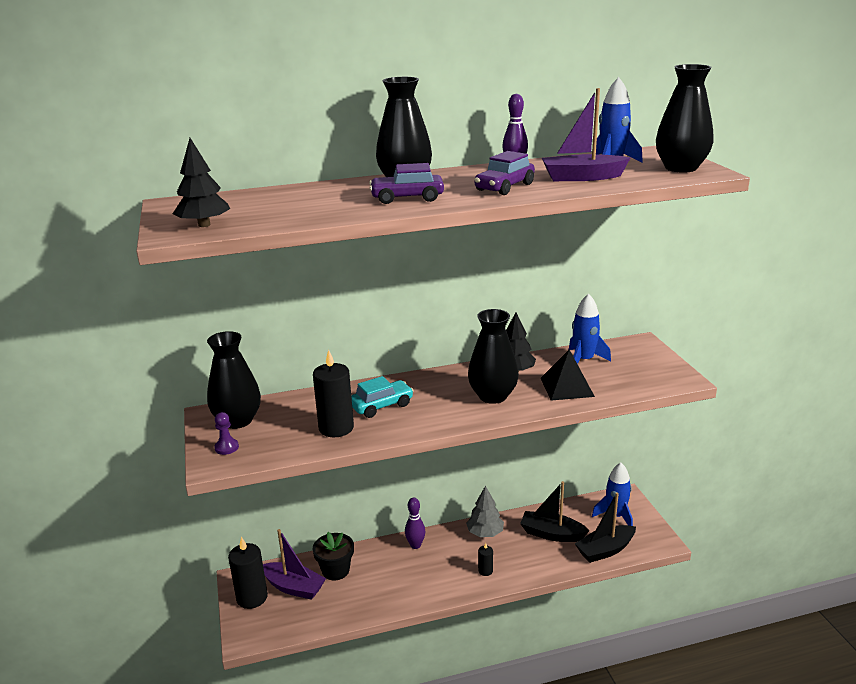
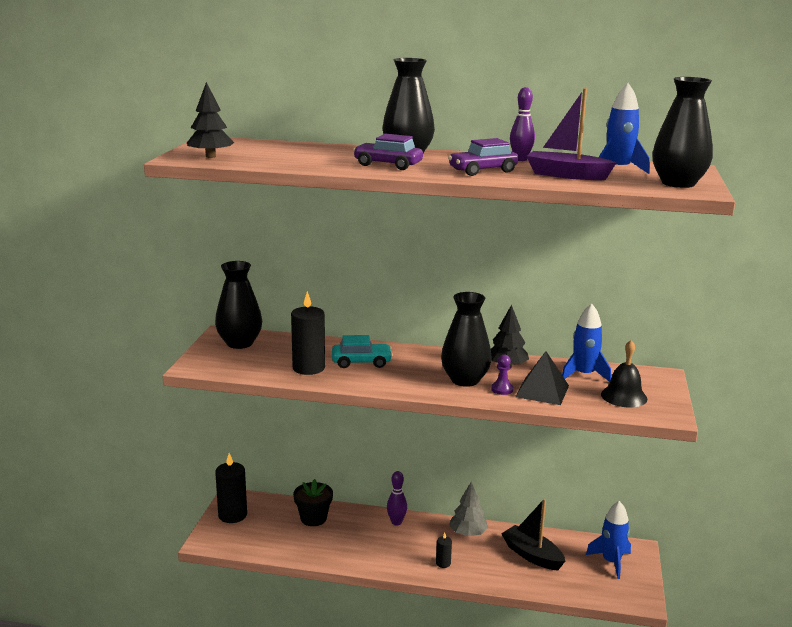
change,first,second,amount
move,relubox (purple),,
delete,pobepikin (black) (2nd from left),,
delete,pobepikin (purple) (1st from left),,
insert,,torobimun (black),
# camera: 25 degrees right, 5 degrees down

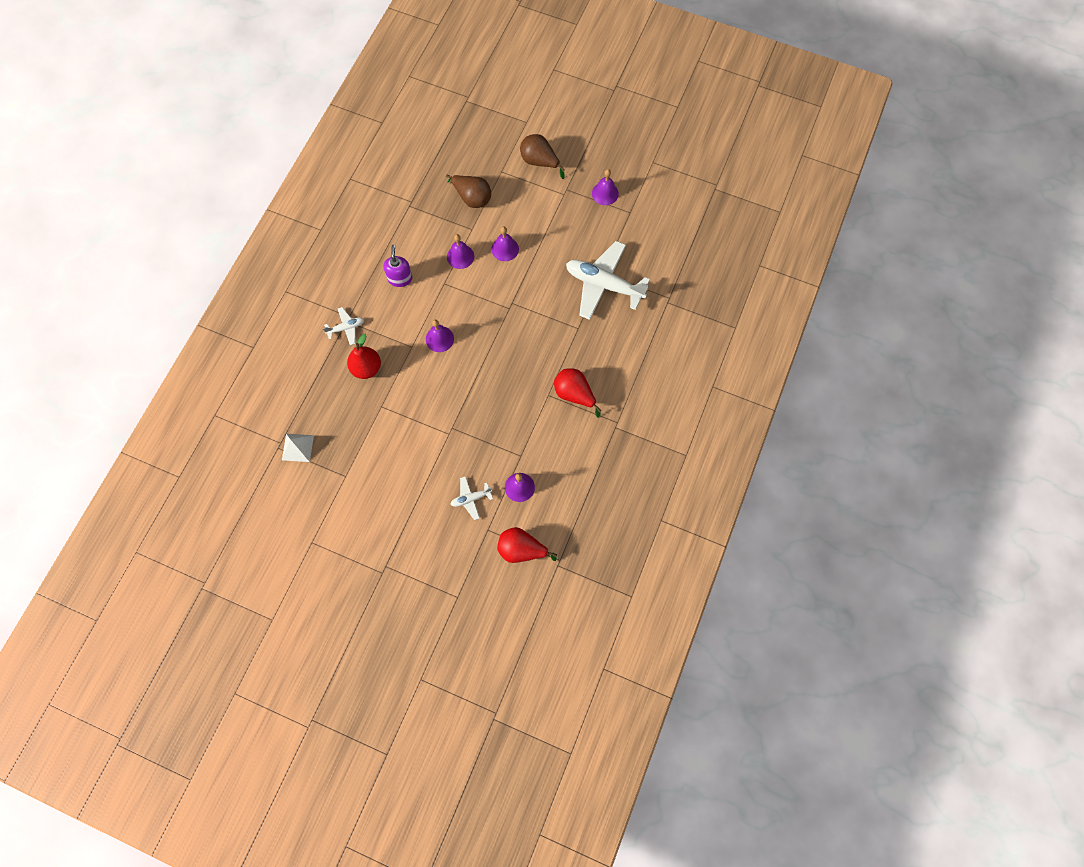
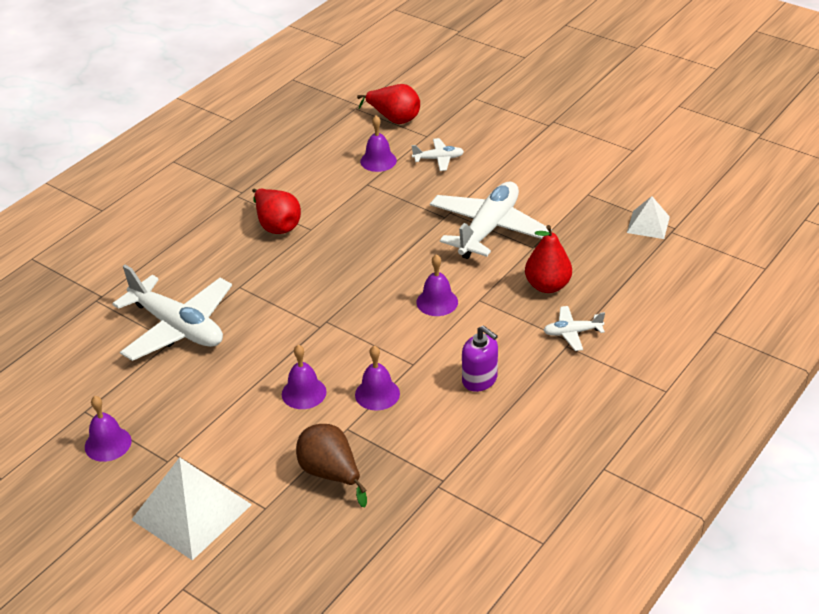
change,first,second,amount
replace,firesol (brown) (2nd from left),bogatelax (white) (1st from left),
rotate,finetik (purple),,60 degrees counterclockwise
insert,,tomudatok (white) (3rd from left),
# camera: 165 degrees left, 30 degrees down

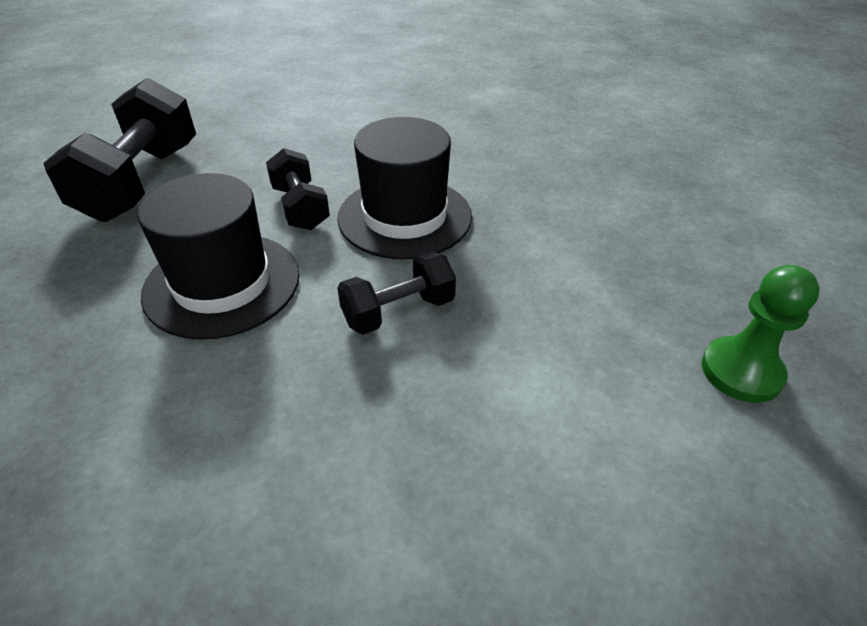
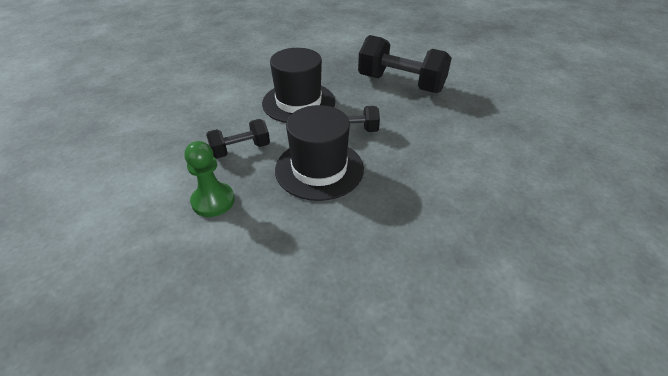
change,first,second,amount
rotate,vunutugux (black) (3rd from left in the first image),vunutugux (black) (1st from left),75 degrees clockwise
move,relubox (green),,
# camera: 110 degrees right, 0 degrees up

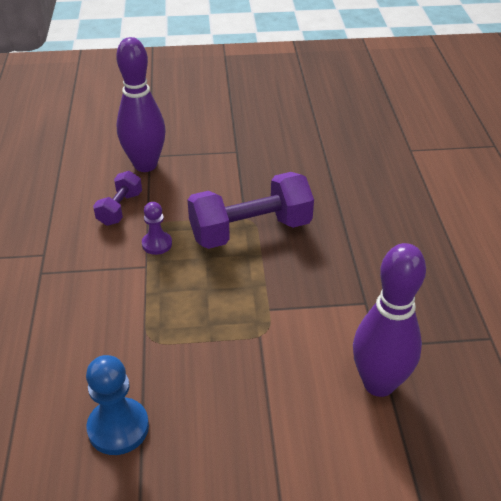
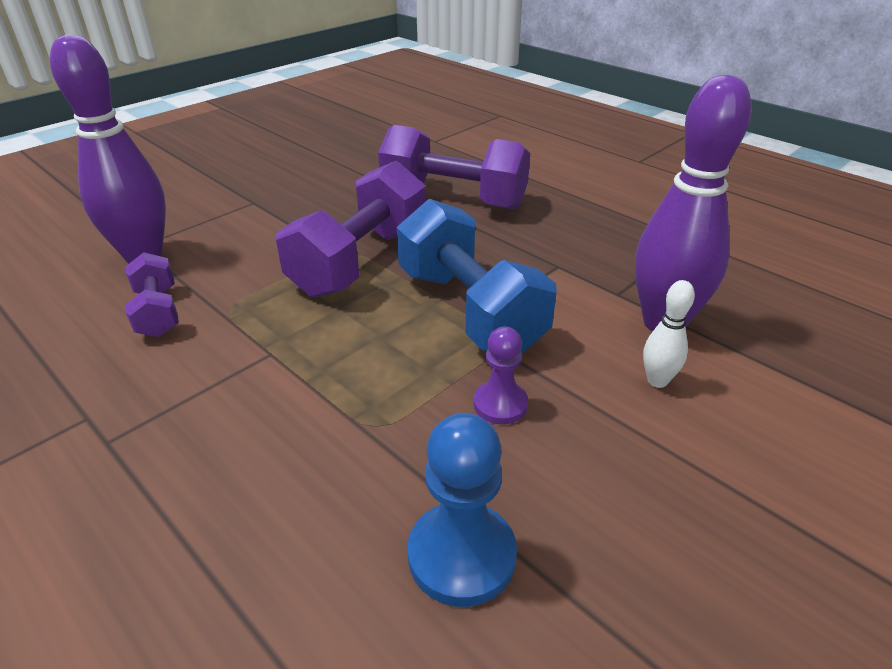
change,first,second,amount
move,relubox (purple),,
insert,,vunutugux (purple) (3rd from left),
insert,,vunutugux (blue),
insert,,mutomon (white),
# camera: 40 degrees left, 5 degrees down

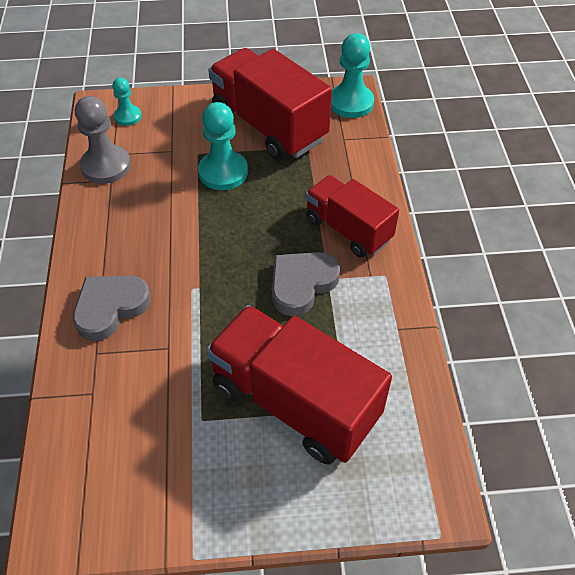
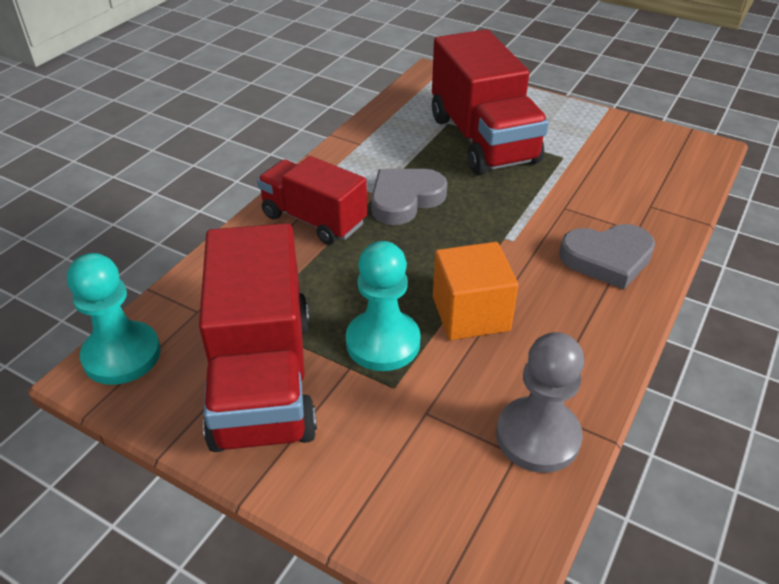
change,first,second,amount
delete,relubox (turquoise) (1st from left),,
rotate,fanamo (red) (3rd from left in the first image),fanamo (red) (2nd from left),135 degrees clockwise
rotate,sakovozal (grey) (2nd from left in the first image),sakovozal (grey) (1st from left),150 degrees clockwise
insert,,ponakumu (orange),
# camera: 145 degrees left, 10 degrees down

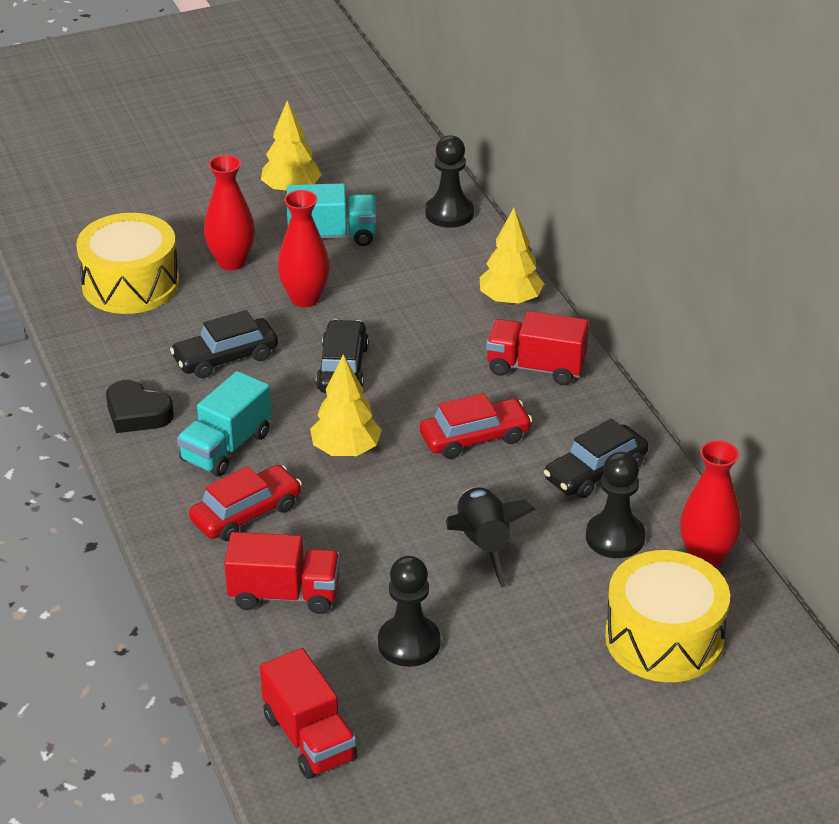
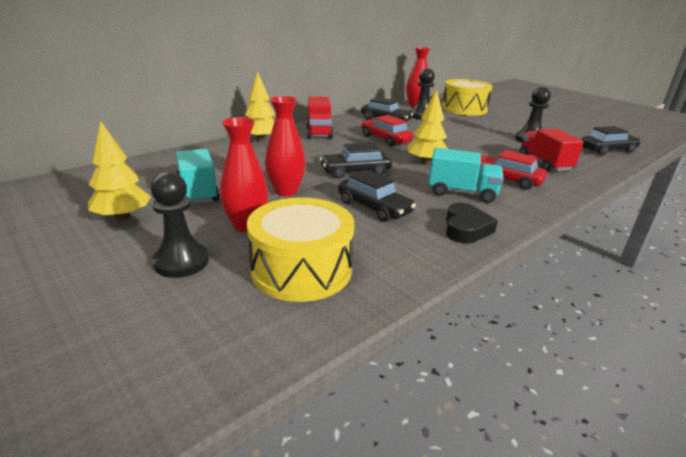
change,first,second,amount
move,relubox (black) (2nd from left in the first image),relubox (black) (1st from left),
delete,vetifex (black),,
replace,fanamo (red) (2nd from left),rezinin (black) (4th from left),
# camera: 110 degrees left, 10 degrees down

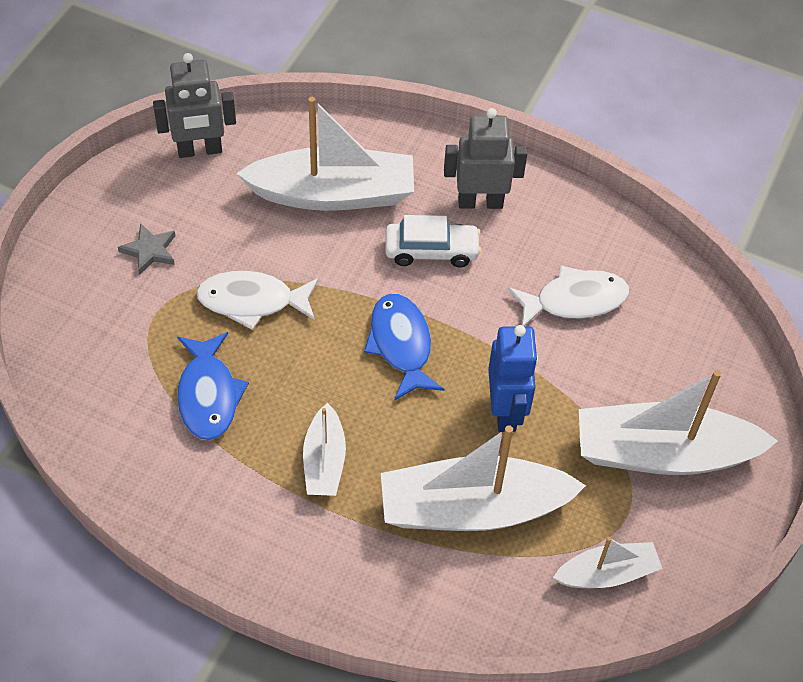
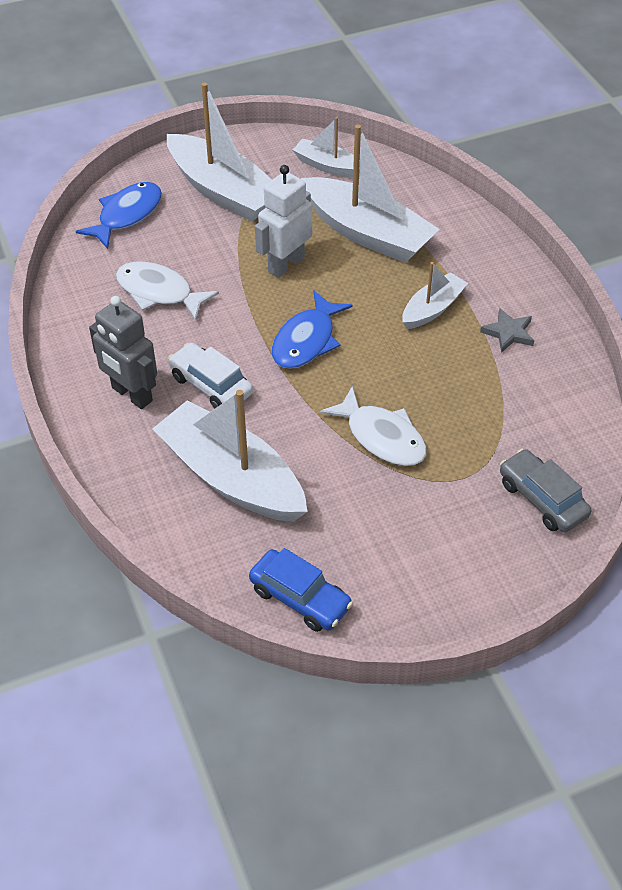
change,first,second,amount
replace,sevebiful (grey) (1st from left),rezinin (blue),
move,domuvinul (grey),,
recolor,sevebiful (blue),sevebiful (white),
move,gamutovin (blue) (1st from left),,
insert,,rezinin (grey),
# camera: 135 degrees left, 5 degrees down

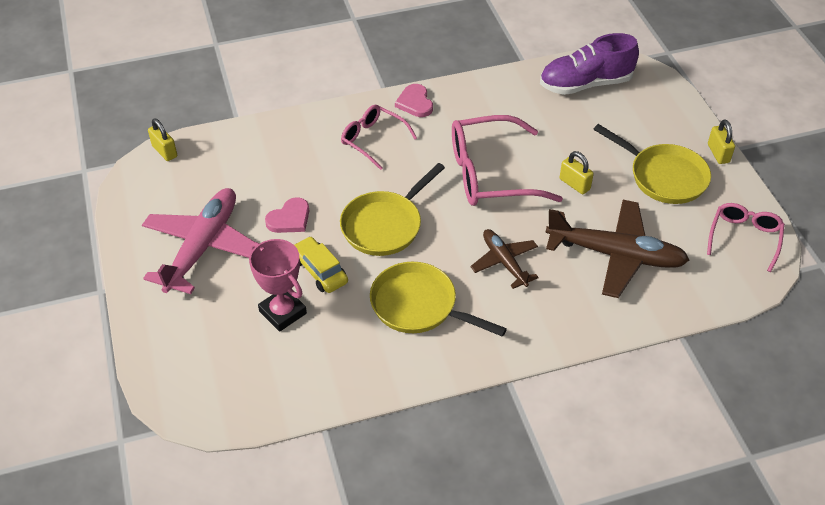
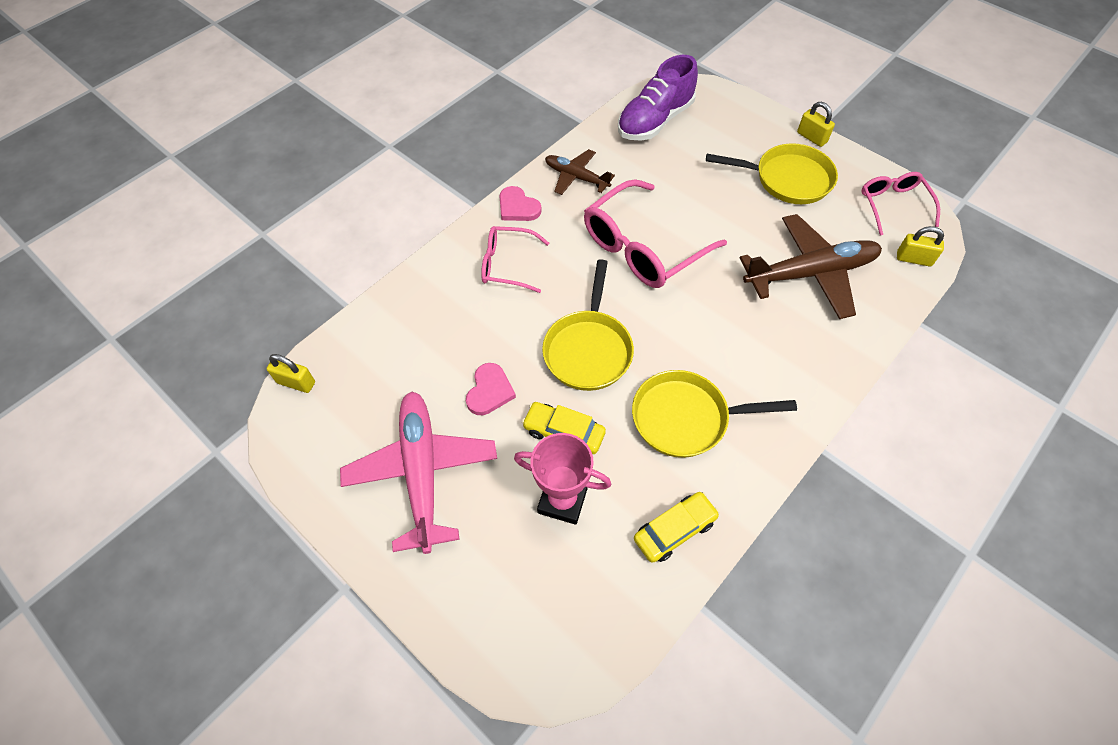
change,first,second,amount
move,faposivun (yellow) (2nd from left in the first image),faposivun (yellow) (3rd from left),
move,tomudatok (brown) (1st from left),,
insert,,rezinin (yellow) (2nd from left),
# camera: 30 degrees left, 10 degrees up

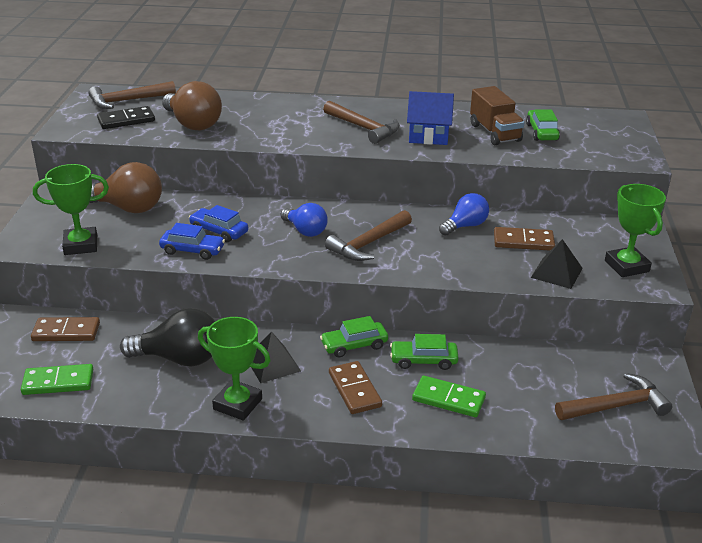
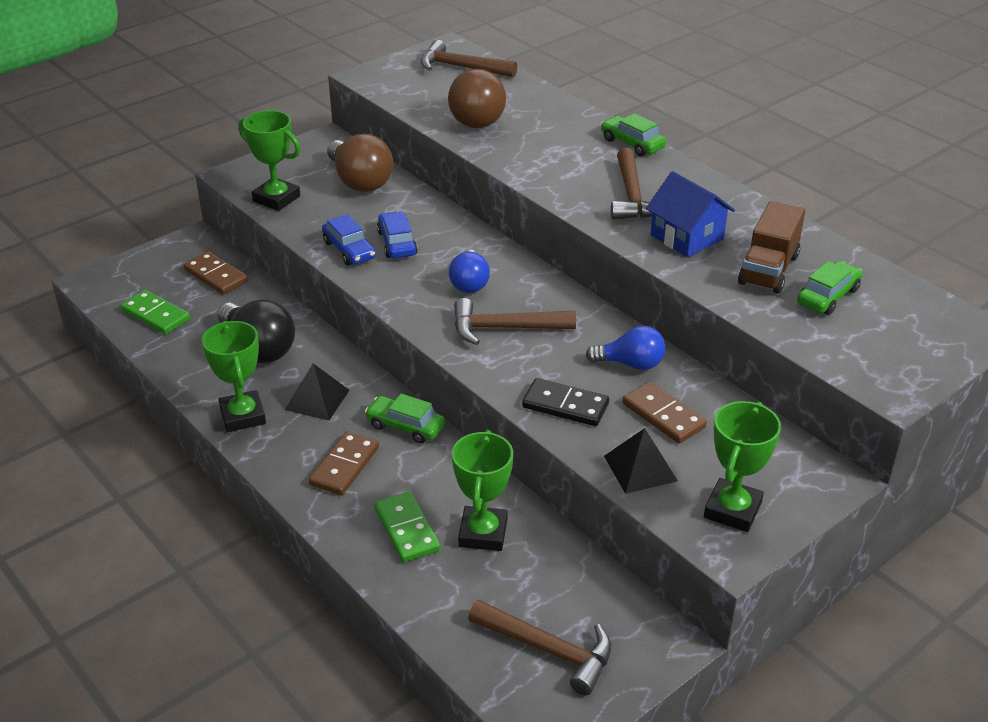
change,first,second,amount
move,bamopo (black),,
move,rezinin (green) (2nd from left),,
insert,,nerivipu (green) (3rd from left),
# camera: 45 degrees right, 5 degrees up

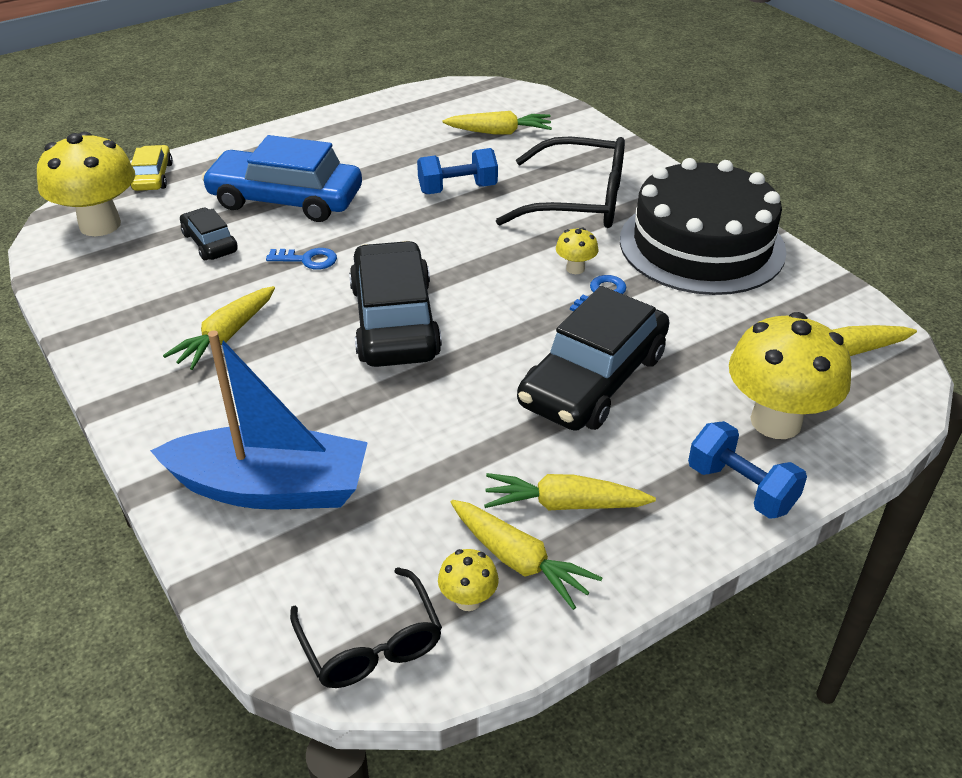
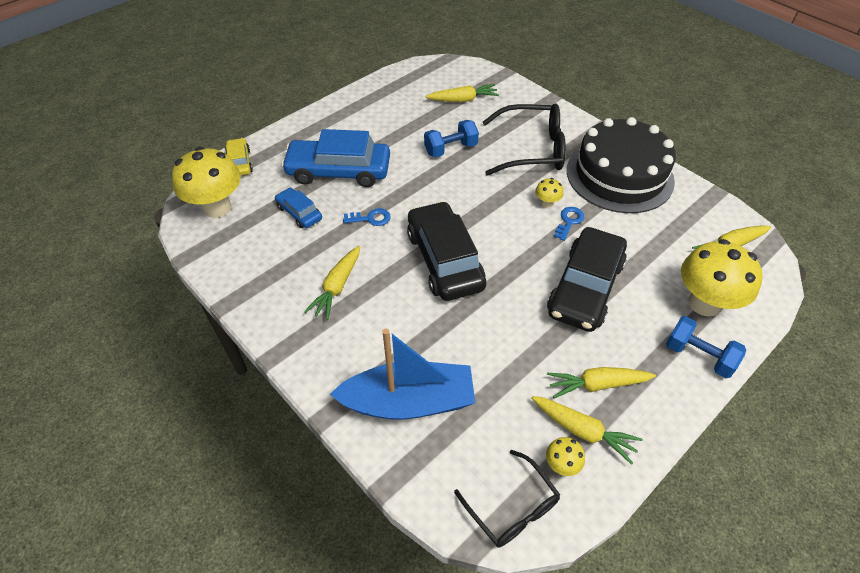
change,first,second,amount
recolor,rezinin (black) (1st from left),rezinin (blue) (1st from left),
# camera: 10 degrees left, 10 degrees up

